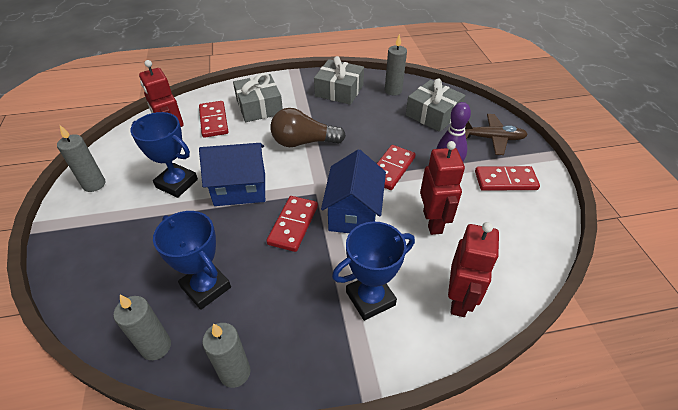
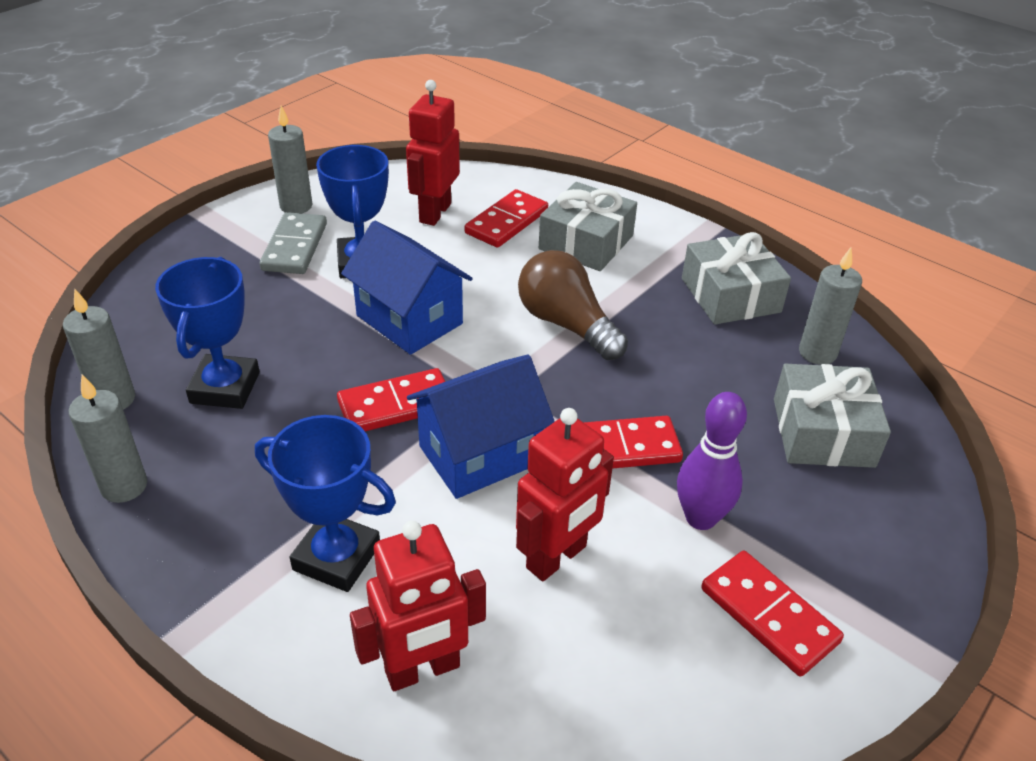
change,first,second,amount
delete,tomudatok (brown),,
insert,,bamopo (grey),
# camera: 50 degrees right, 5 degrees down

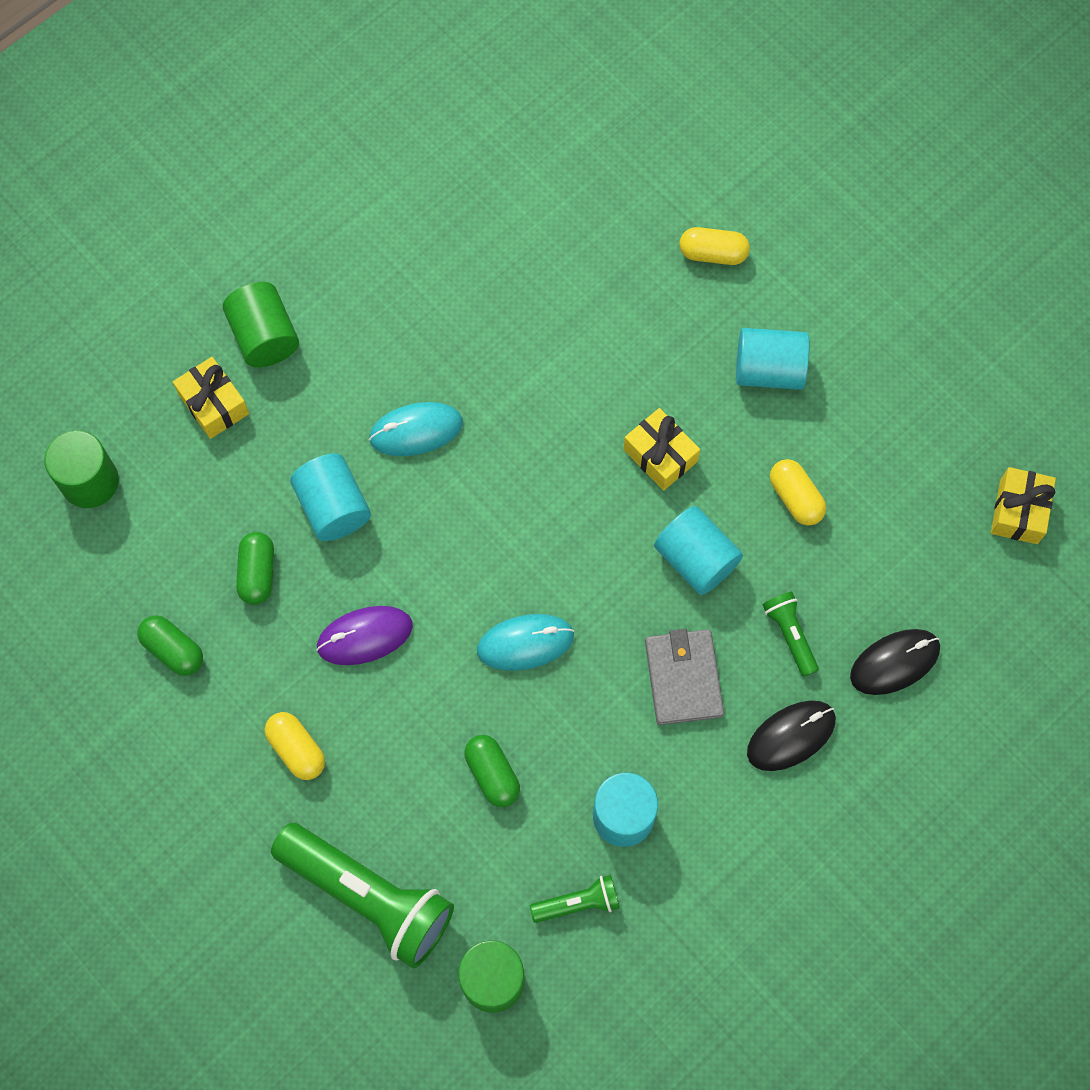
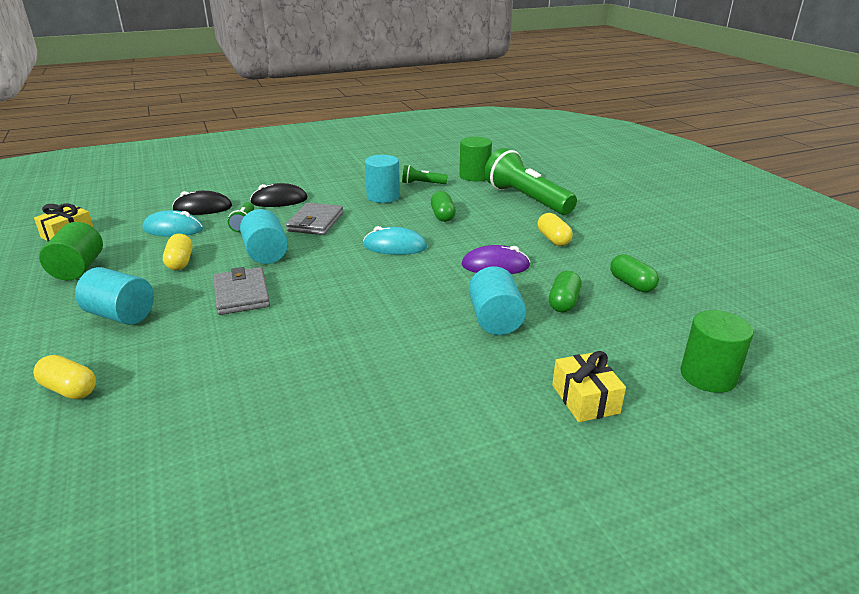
change,first,second,amount
move,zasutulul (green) (2nd from left in the first image),zasutulul (green) (1st from left),
move,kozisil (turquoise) (1st from left),,
replace,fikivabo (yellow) (2nd from left),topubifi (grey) (1st from left),
# camera: 160 degrees left, 40 degrees down

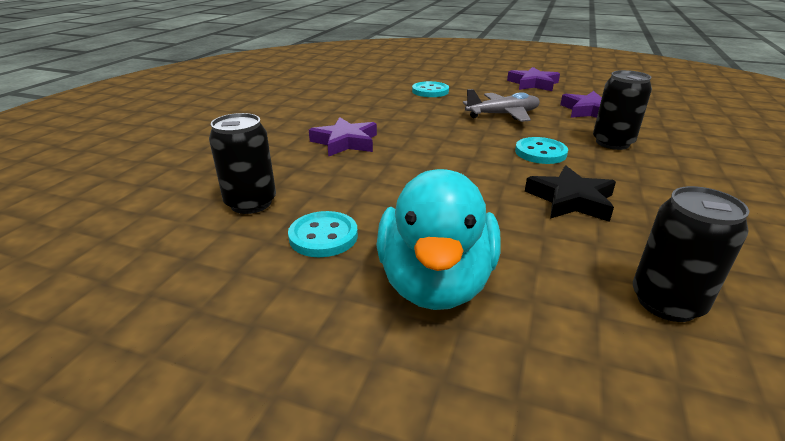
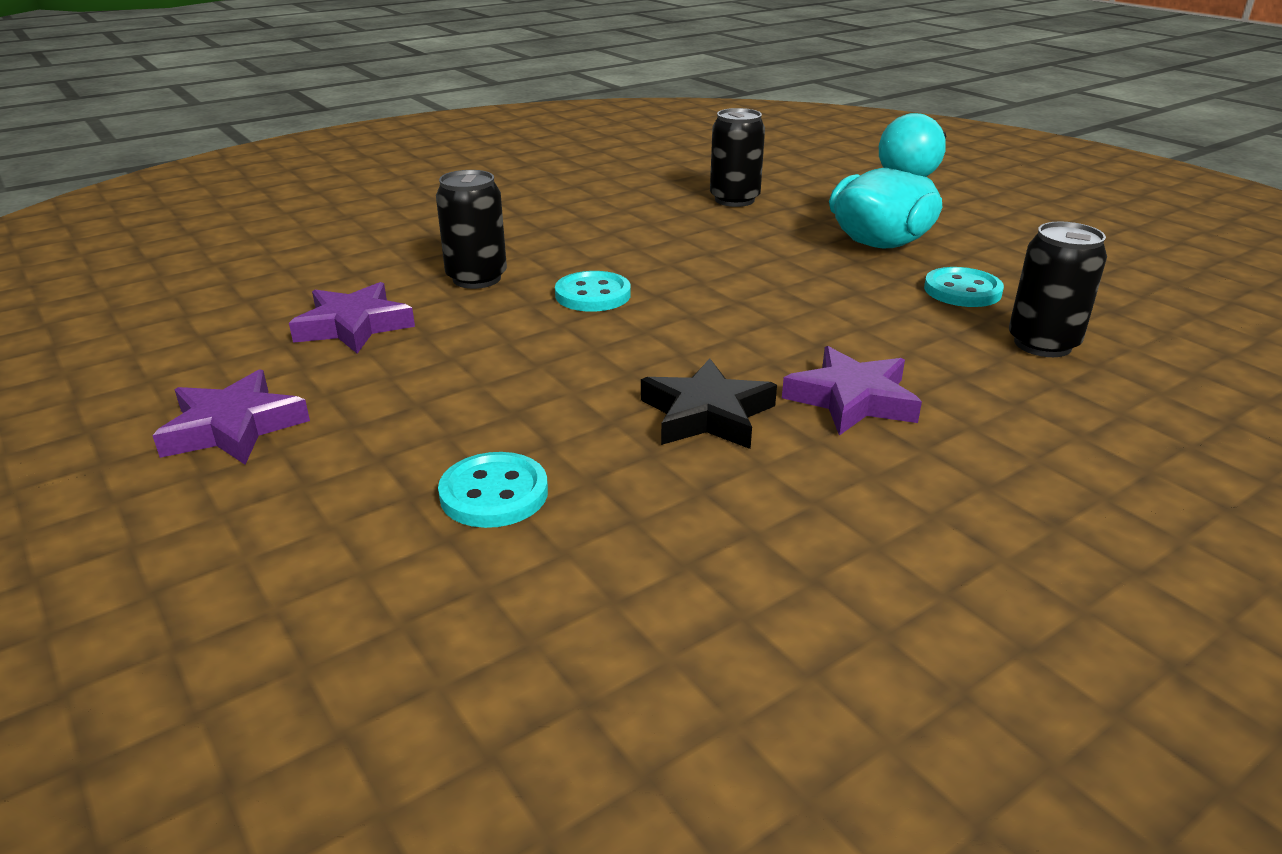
change,first,second,amount
delete,tomudatok (grey),,
move,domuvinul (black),,
# camera: 145 degrees left, 0 degrees up

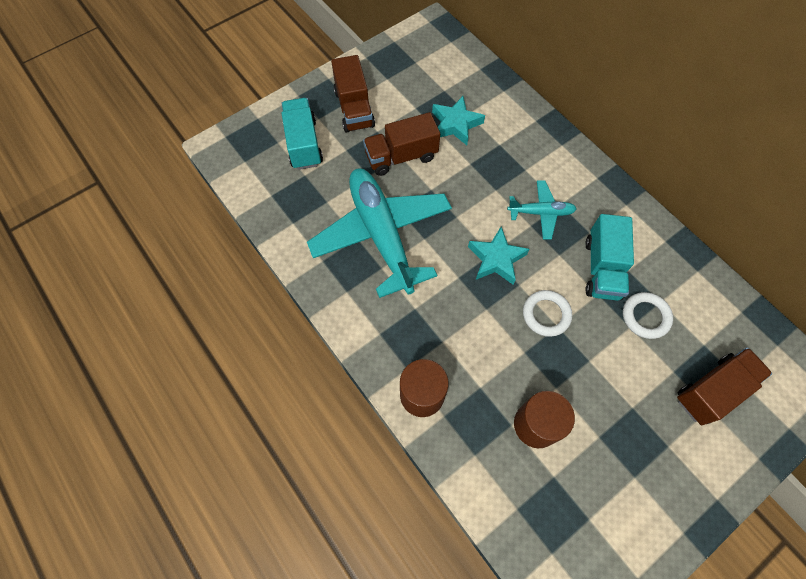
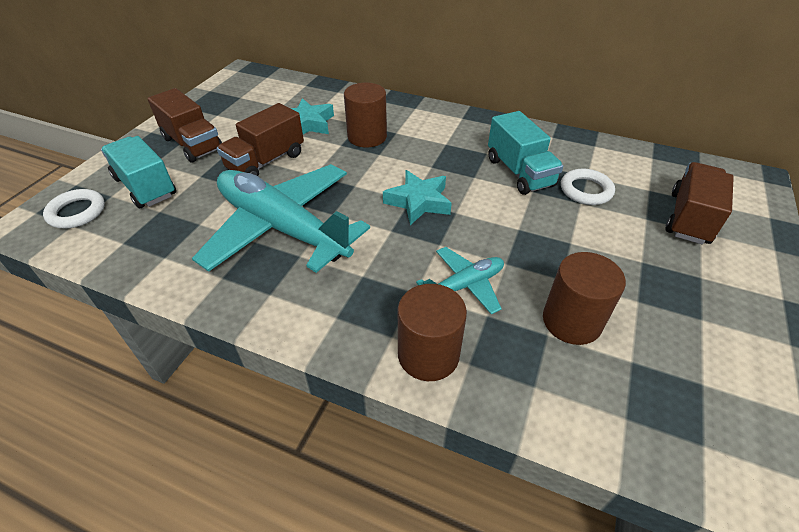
change,first,second,amount
move,tomudatok (turquoise) (2nd from left),,
move,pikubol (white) (1st from left),,
insert,,zasutulul (brown) (1st from left),
# camera: 30 degrees left, 20 degrees down

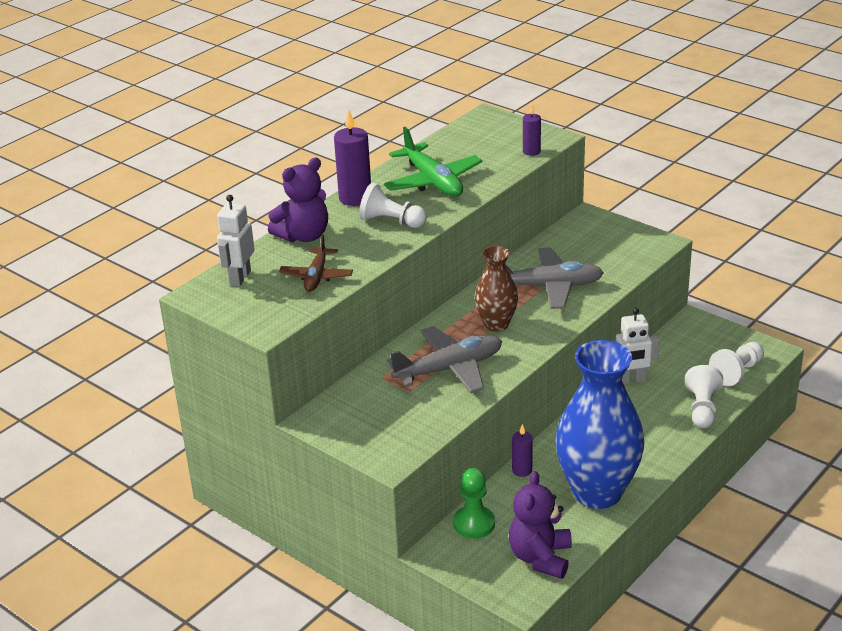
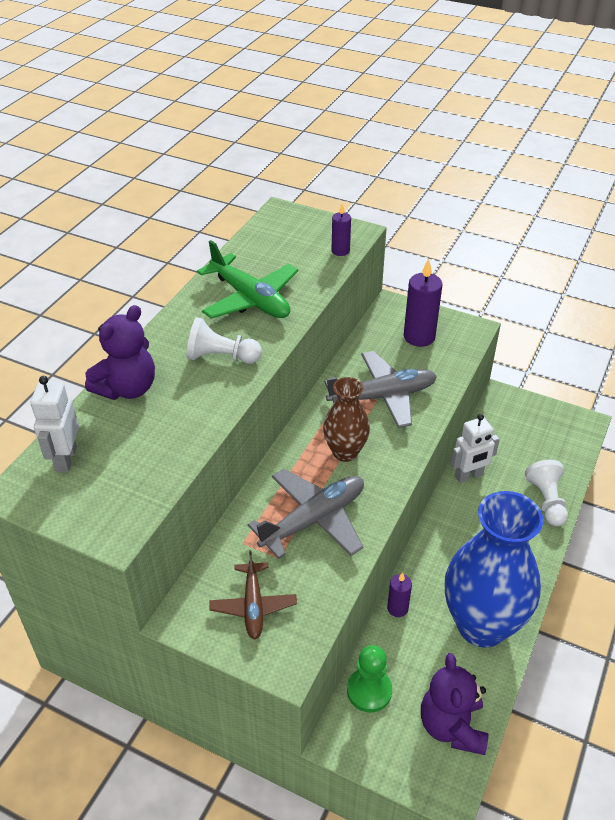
change,first,second,amount
move,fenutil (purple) (1st from left in the first image),fenutil (purple) (3rd from left),
move,tomudatok (brown),,
delete,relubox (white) (3rd from left),,
# camera: 15 degrees left, 10 degrees up

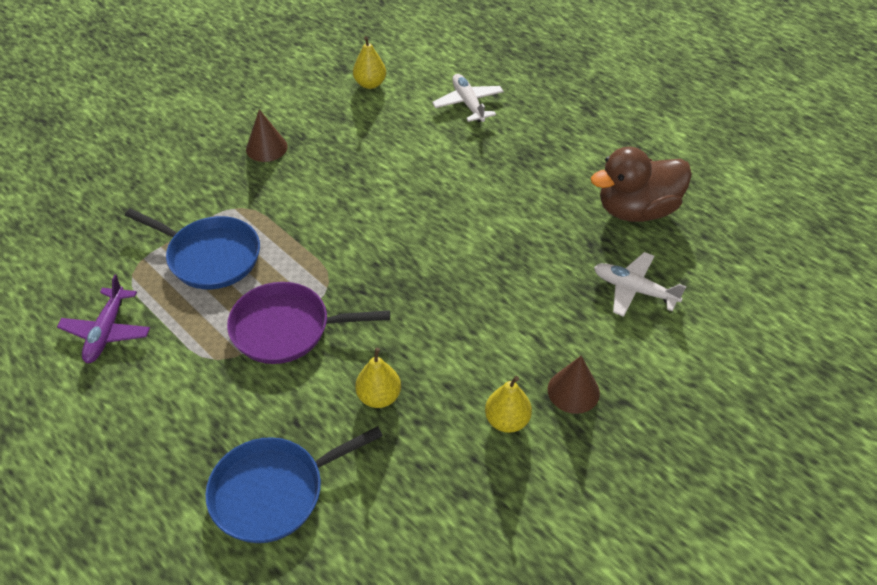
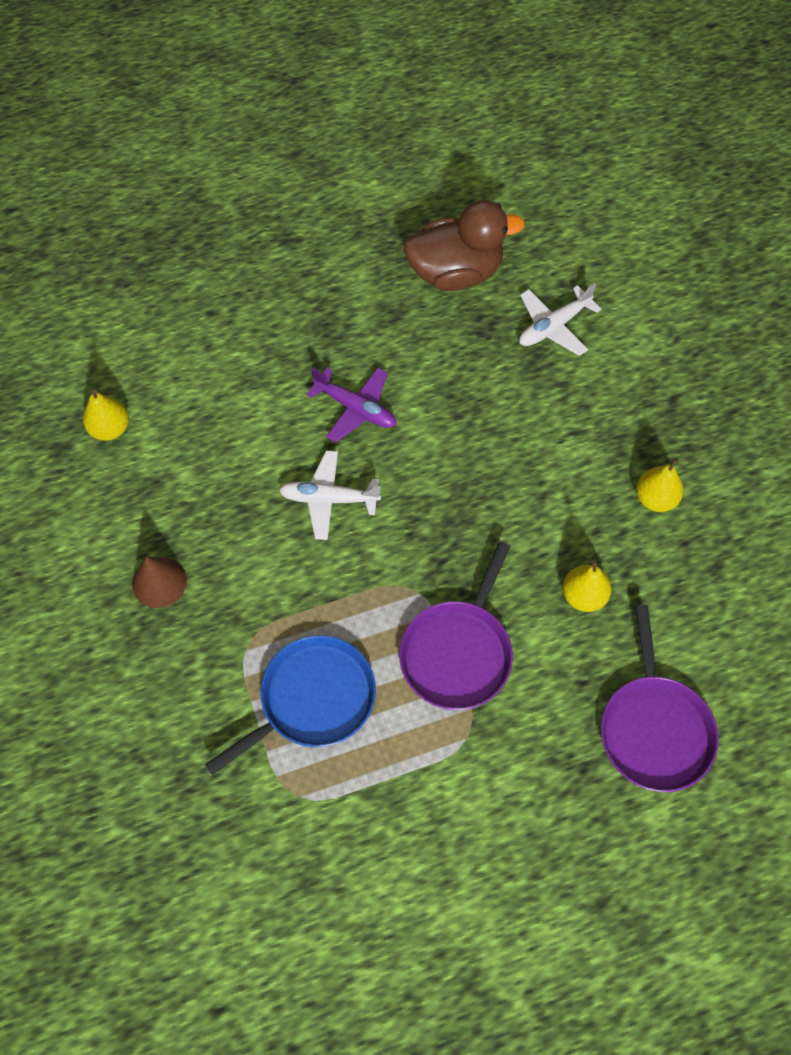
change,first,second,amount
move,tomudatok (white) (1st from left),,
rotate,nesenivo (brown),,105 degrees counterclockwise
move,tomudatok (purple),,
delete,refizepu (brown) (2nd from left),,
recolor,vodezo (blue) (2nd from left),vodezo (purple) (2nd from left),
# camera: 65 degrees left, 15 degrees up

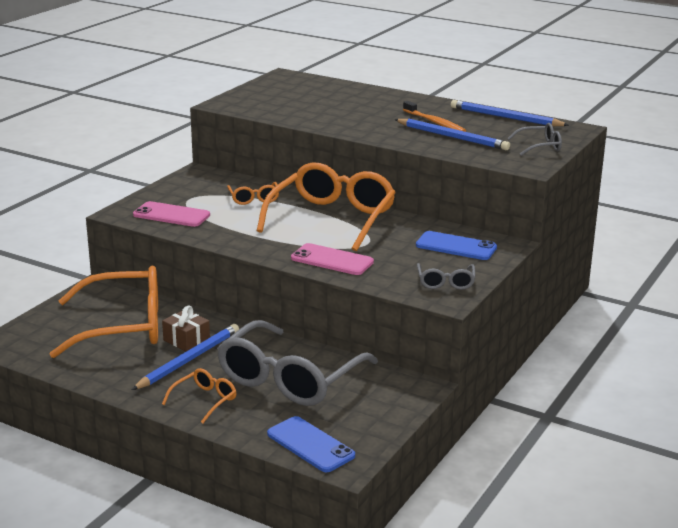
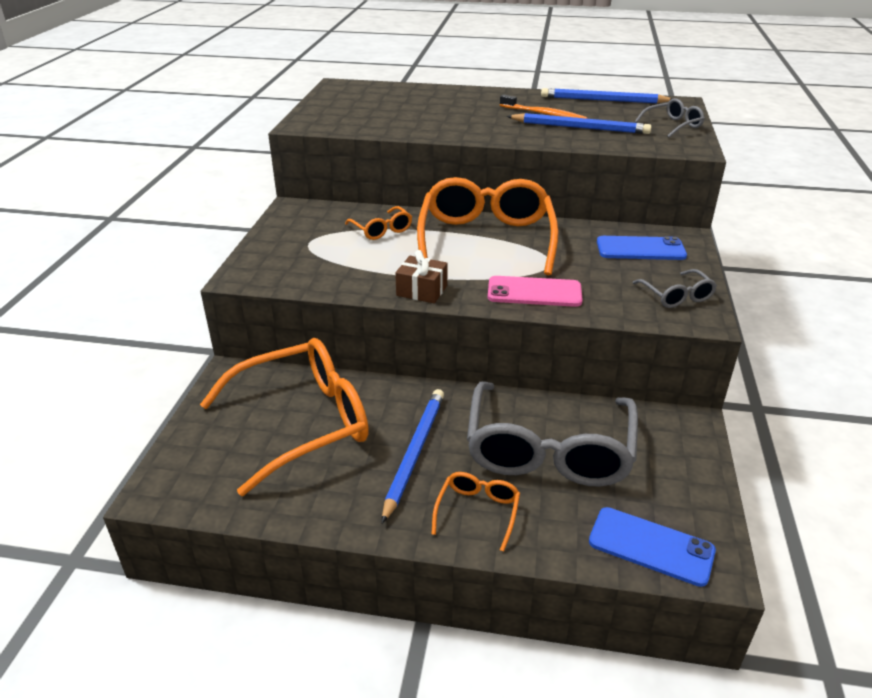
change,first,second,amount
delete,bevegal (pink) (1st from left),,
move,fikivabo (brown),,
# camera: 20 degrees left, 10 degrees up

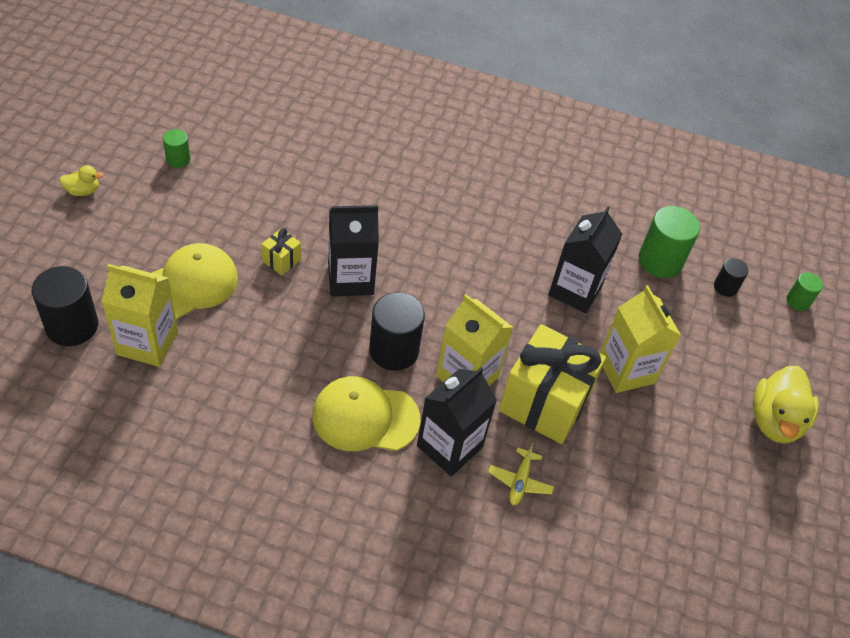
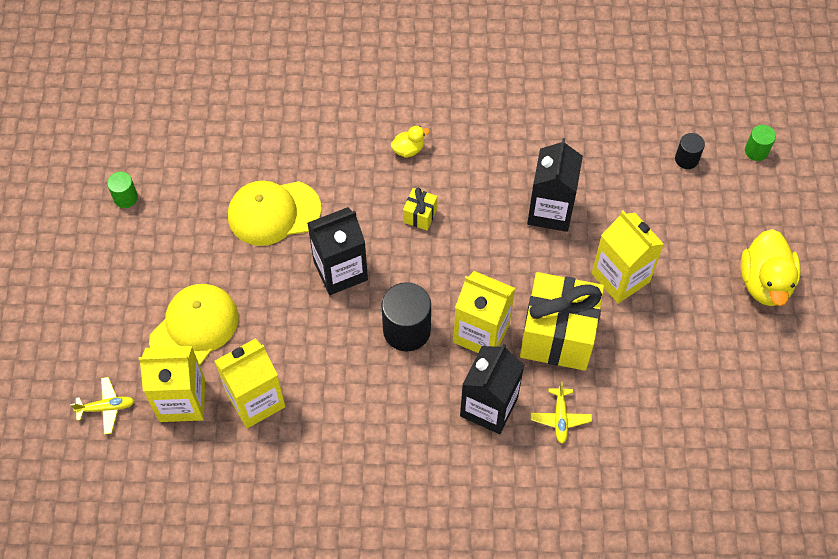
change,first,second,amount
move,nesenivo (yellow) (1st from left),,
delete,zasutulul (green) (2nd from left),,
move,fikivabo (yellow) (1st from left),,
replace,zasutulul (black) (1st from left),tomudatok (yellow) (1st from left),
move,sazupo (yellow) (2nd from left),,
insert,,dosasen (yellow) (2nd from left),
# camera: 10 degrees left, 10 degrees up

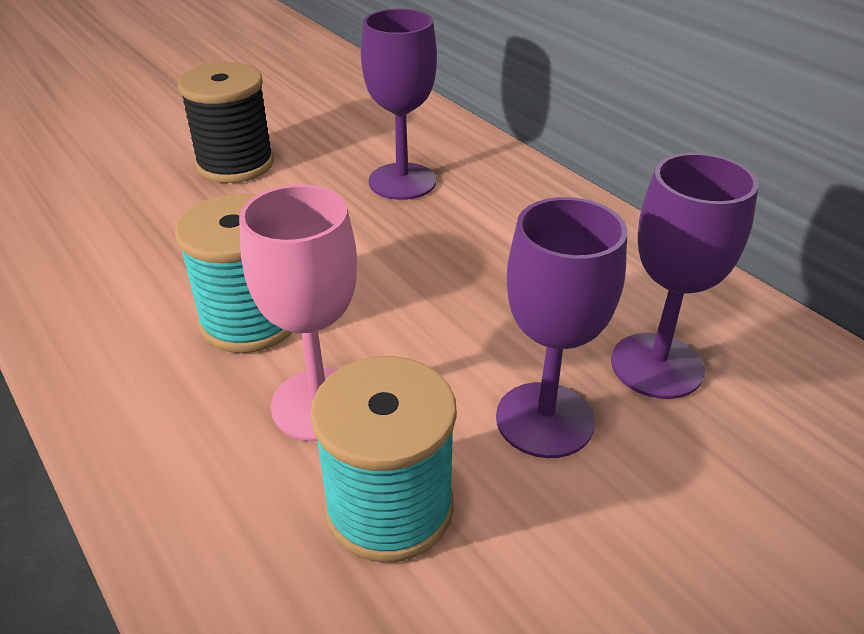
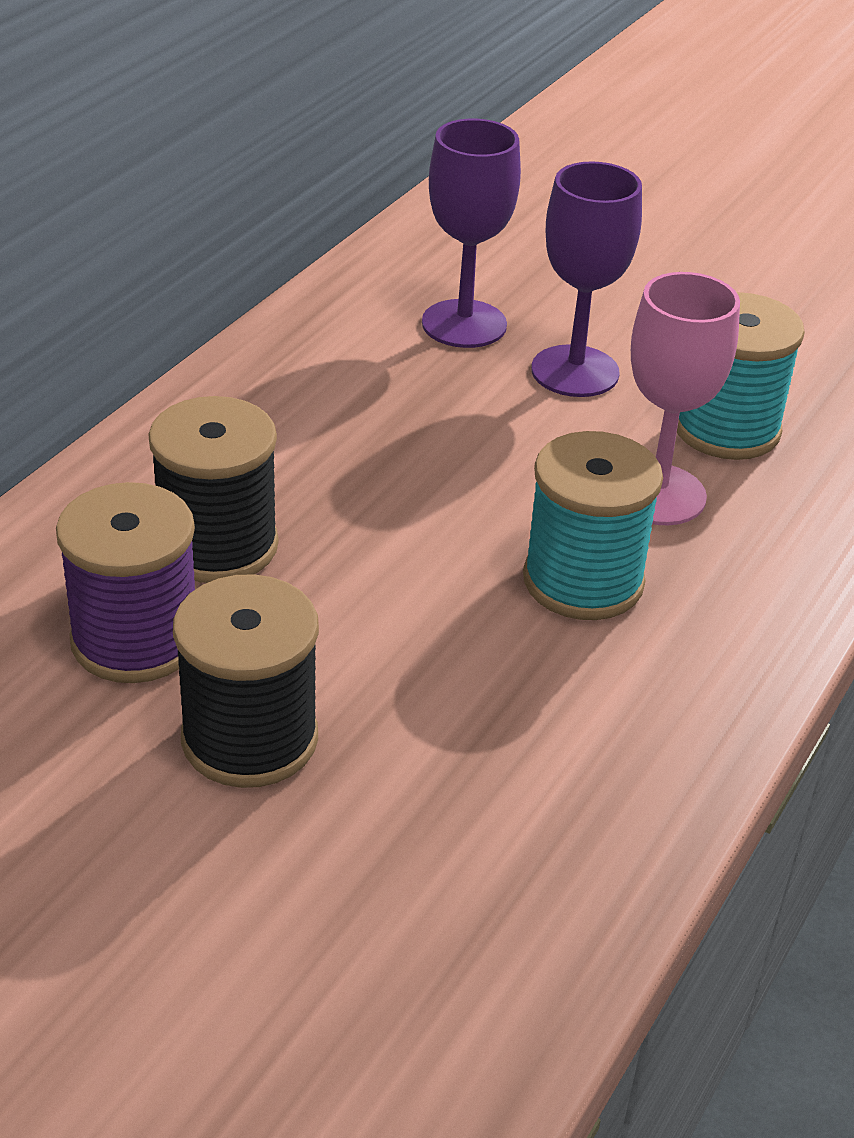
change,first,second,amount
replace,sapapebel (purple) (1st from left),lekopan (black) (1st from left),
insert,,lekopan (purple),
# camera: 115 degrees left, 0 degrees up

